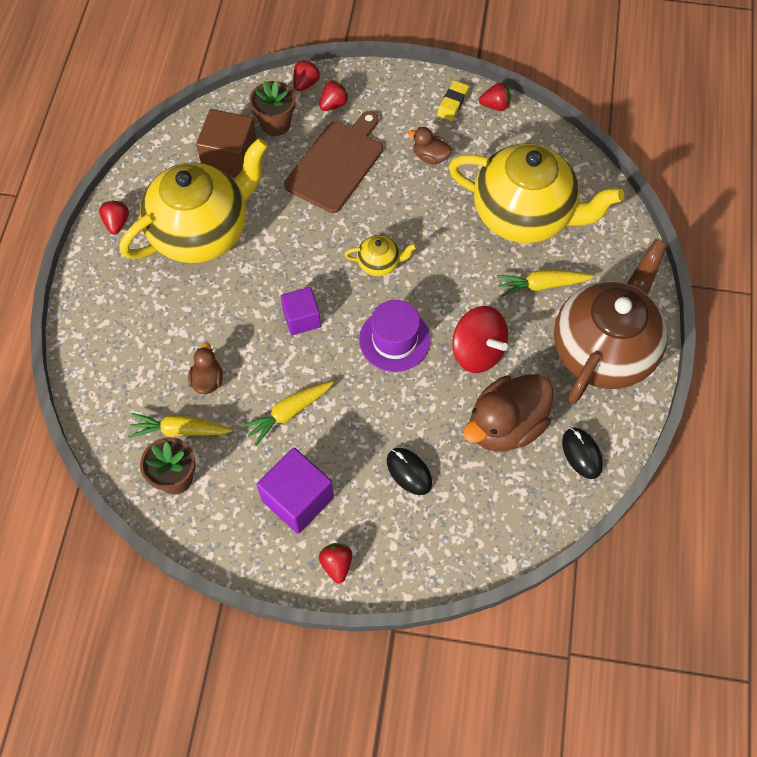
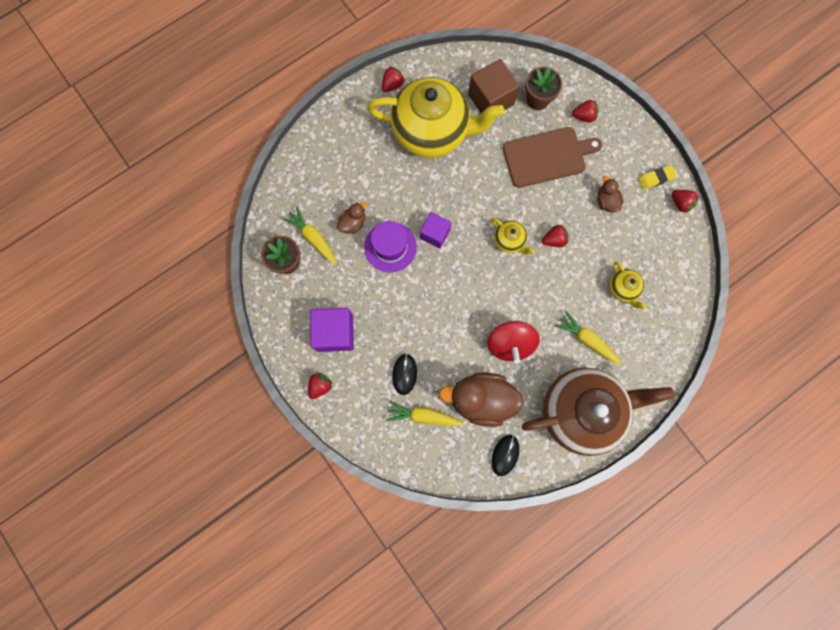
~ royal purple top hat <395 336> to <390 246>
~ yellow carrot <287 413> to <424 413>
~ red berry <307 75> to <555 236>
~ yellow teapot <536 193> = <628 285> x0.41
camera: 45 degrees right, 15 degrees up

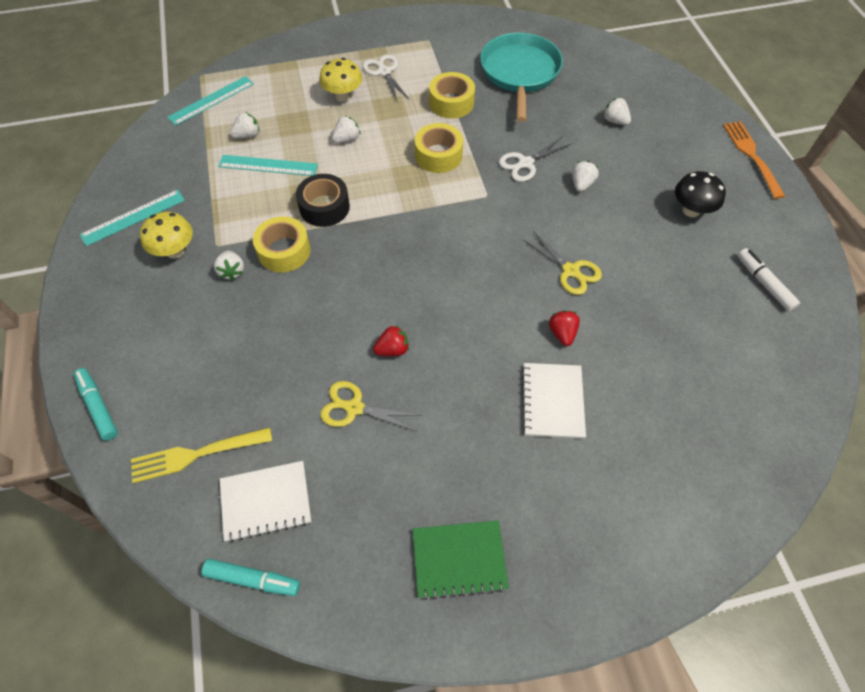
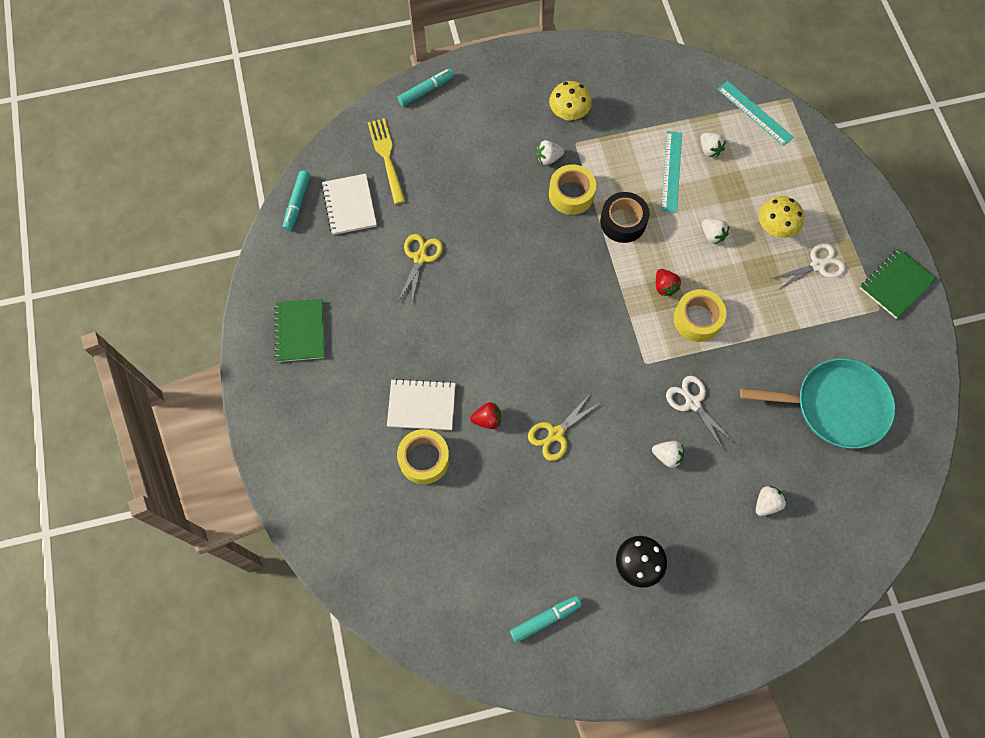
~ yellow sticky tape <452 95> to <423 456>
~ pure white marker pen <768 279> to teal marker pen <546 619>
~ red berry <391 340> to <668 282>
+ emerald notebook <898 284>
- teal measuring stick <132 218>
- orange dinner fork <754 160>
camera: 90 degrees right, 10 degrees up

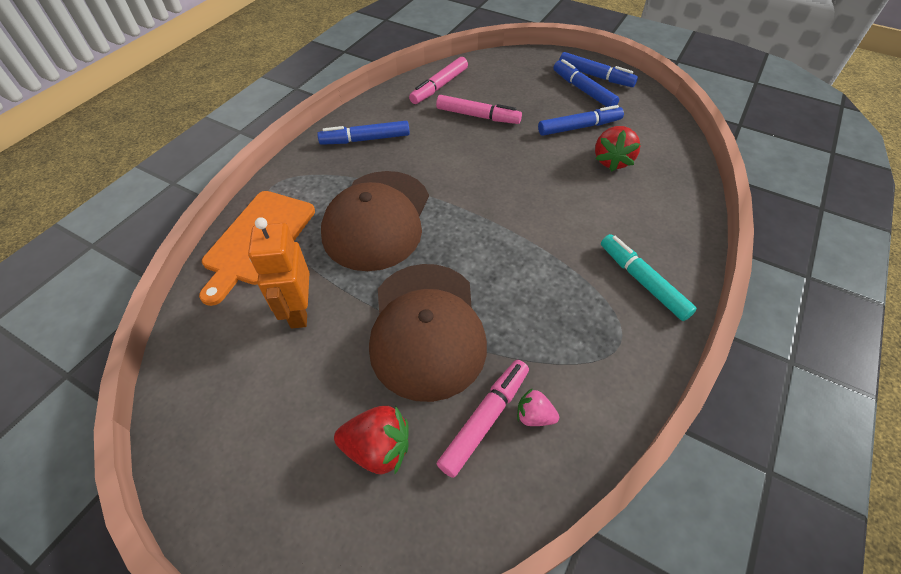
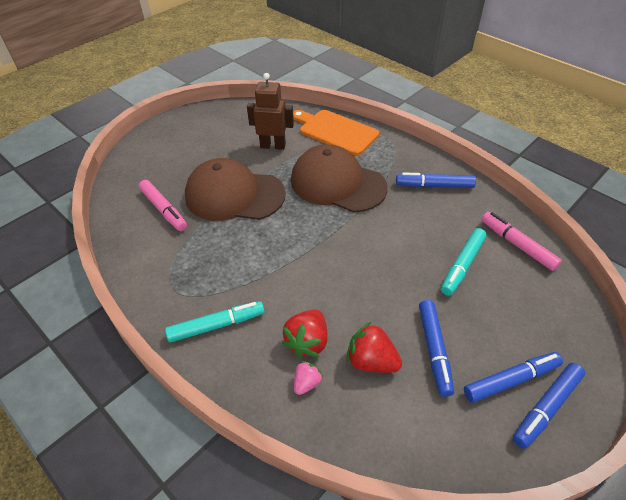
~ orange toy robot <278 273> to brown toy robot <270 111>
~ red berry <371 440> to <305 333>
~ rosy berry <538 407> to <308 378>
~ blue marker pen <363 133> = <436 180> 90 degrees counterclockwise
~ rosy marker pen <479 109> to teal marker pen <464 262>
camera: 105 degrees right, 5 degrees down

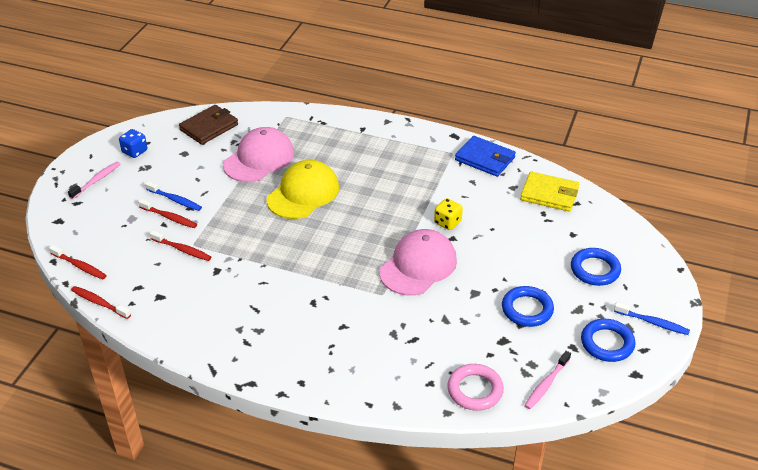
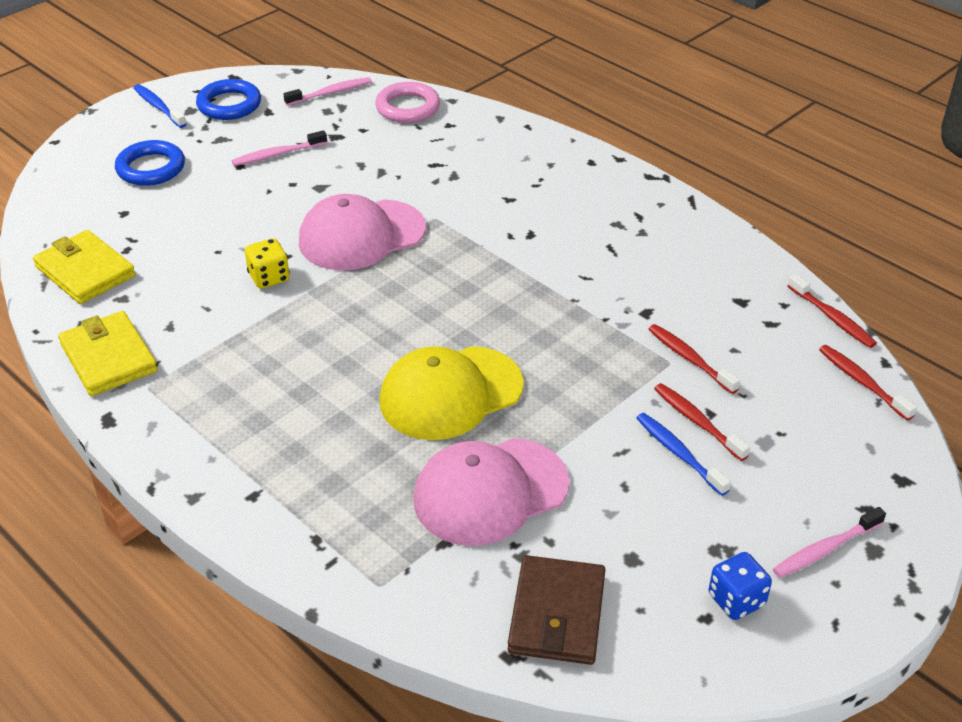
~ blue billfold <485 156> to yellow billfold <108 353>
~ blue hoop <528 306> to rosy dental brush <279 148>
~ brown billfold <208 125> = <557 610> 60 degrees counterclockwise
camera: 155 degrees left, 0 degrees up

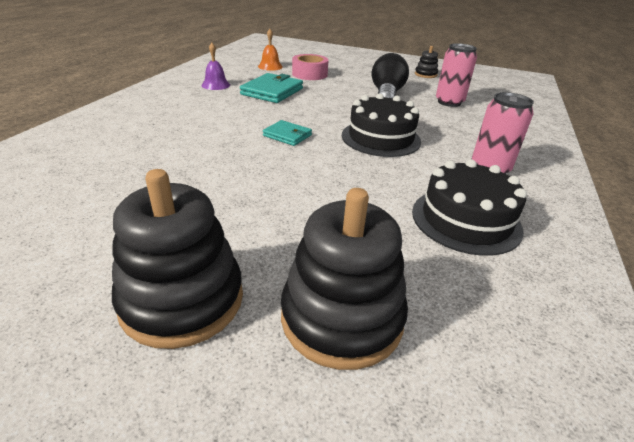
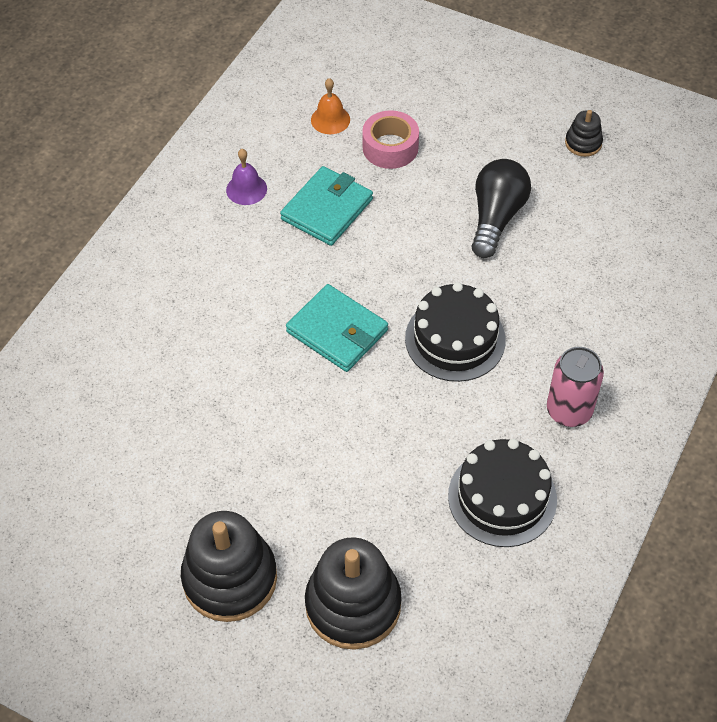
~ teal billfold <287 133> = <337 328> x1.66
- rosy can <456 75>
camera: 10 degrees right, 20 degrees up

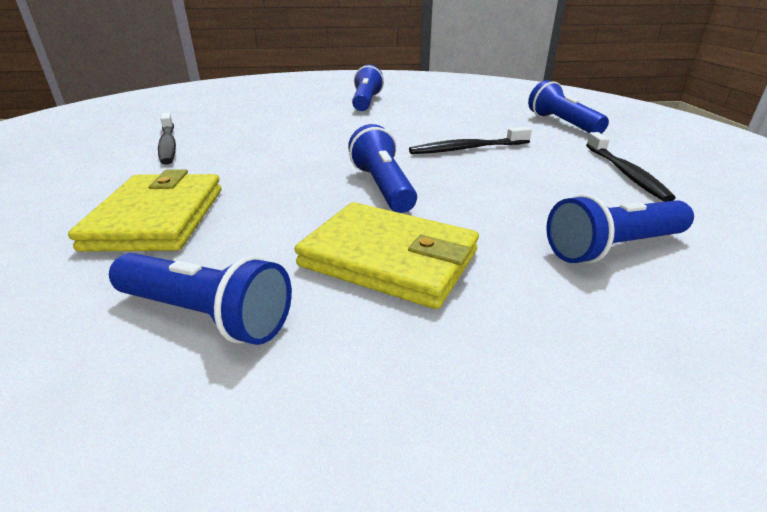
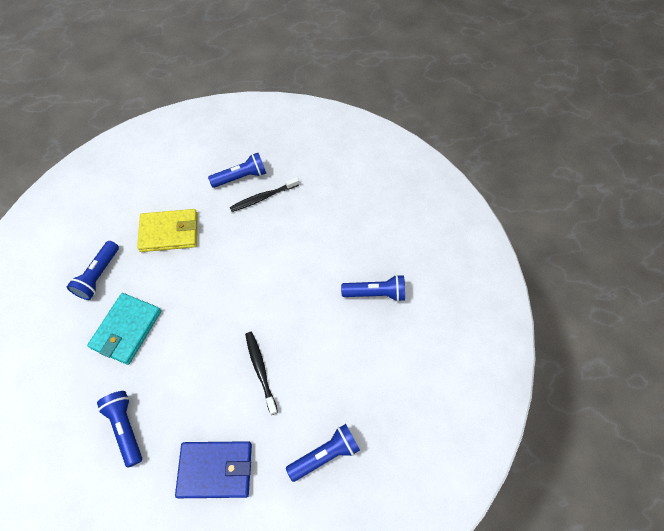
~ yellow billfold <387 255> to teal billfold <124 329>
~ ebony dental brush <631 167> to blue billfold <213 469>
~ blue flashlight <382 168> to <237 170>
camera: 85 degrees right, 30 degrees up

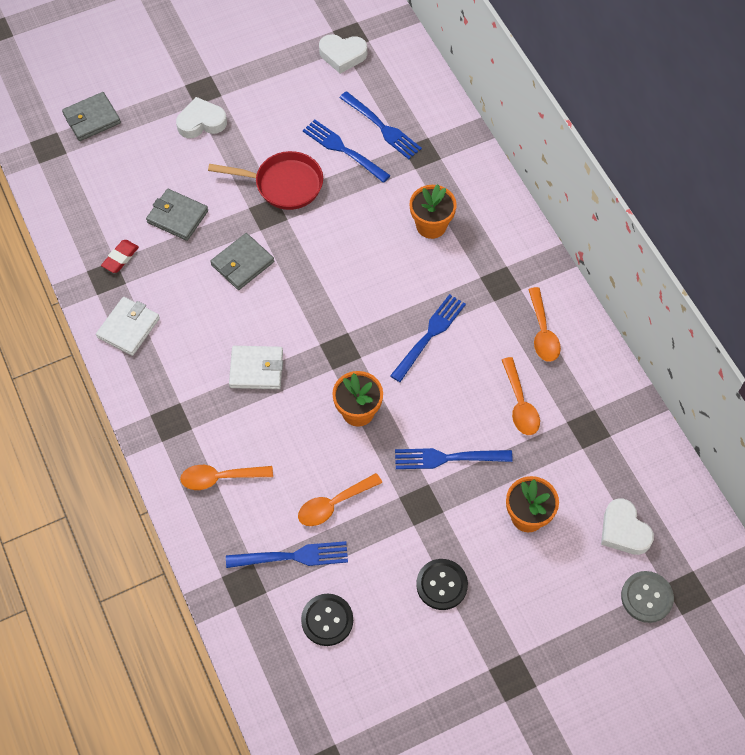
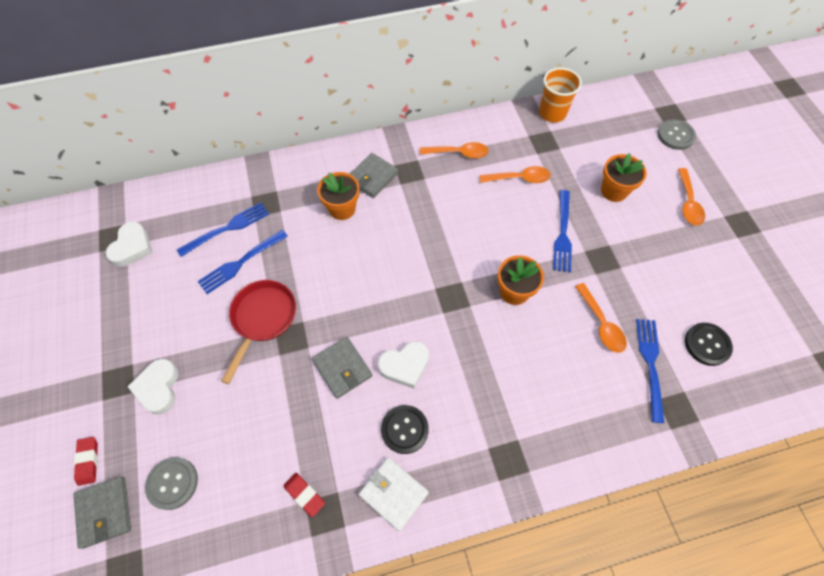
+ red gum eraser <86 461>
+ ash-grey sewing button <171 483>
~ ash-grey billfold <177 215> to <374 175>
~ pure white love heart <627 526> to <403 365>
~ ebony sewing button <442 584> to <405 429>
+ orange tumbler <560 95>
~ orange spoon <226 477> to <691 197>
- pure white billfold <256 367>
- blue dinner fork <428 338>
camera: 80 degrees left, 0 degrees up

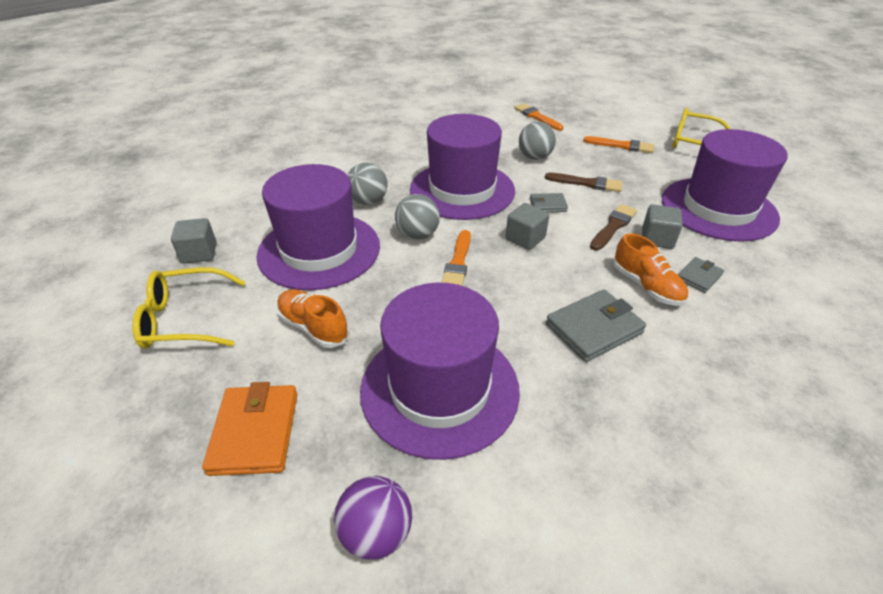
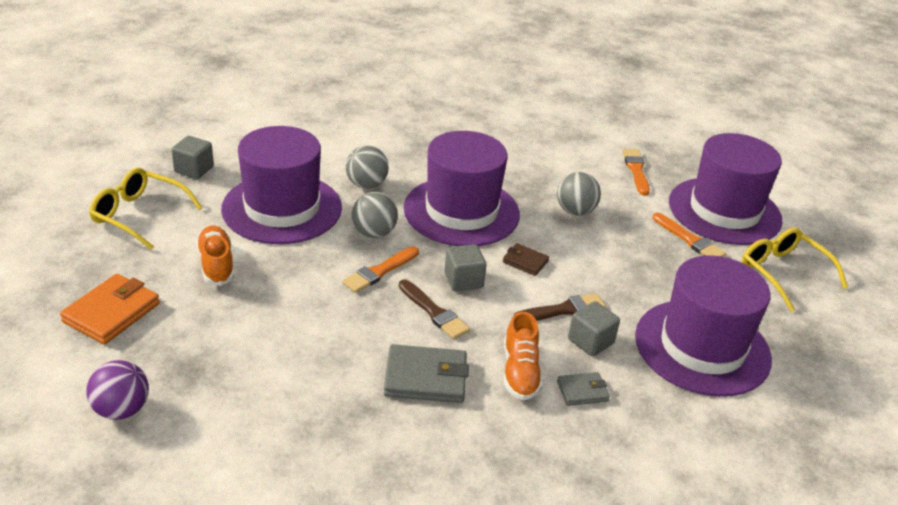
~ brown paintbrush <583 182> to <434 309>
~ ash-grey billfold <549 202> to brown billfold <526 259>
~ royal purple top hat <440 371> to <725 189>
camera: 30 degrees right, 5 degrees down

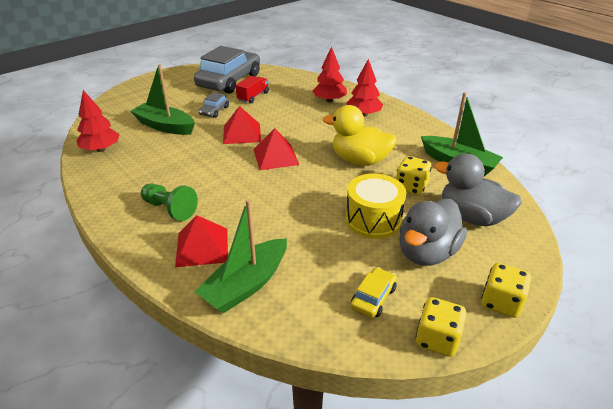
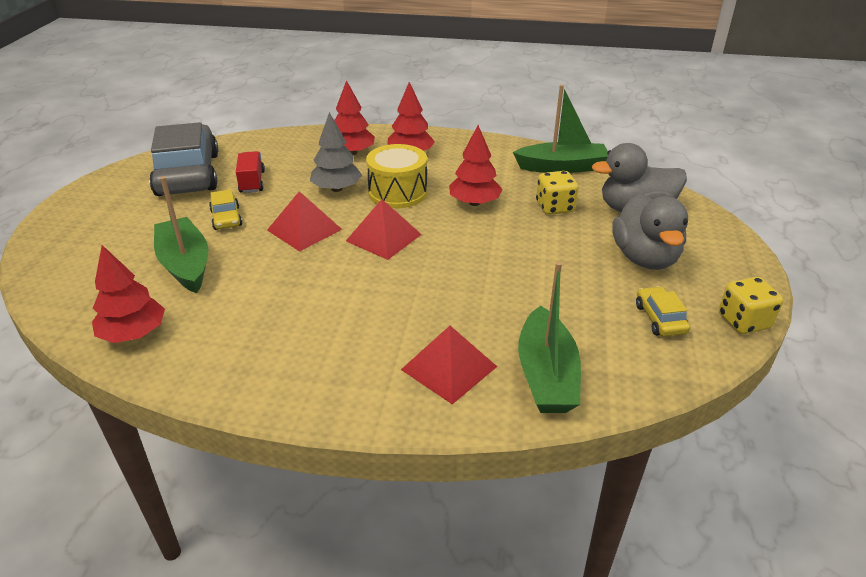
~ emerald toy boat <163 99> = <181 234> 75 degrees clockwise
~ ash-grey car <214 105> to yellow car <225 209>
+ ash-grey fir tree <336 152>
~ yellow drum <376 206> to <396 176>
~ yellow toy duck <360 135> to red fir tree <475 165>
- emerald game pawn <169 202>
- yellow game die <506 290>
camera: 40 degrees left, 0 degrees up

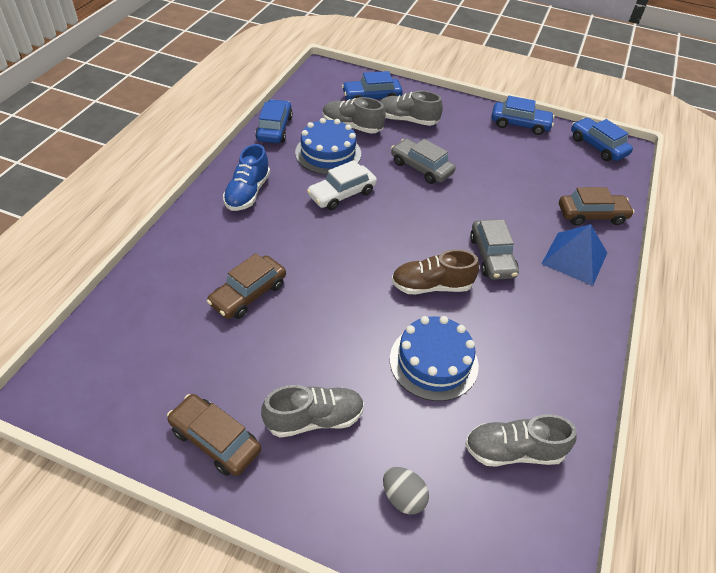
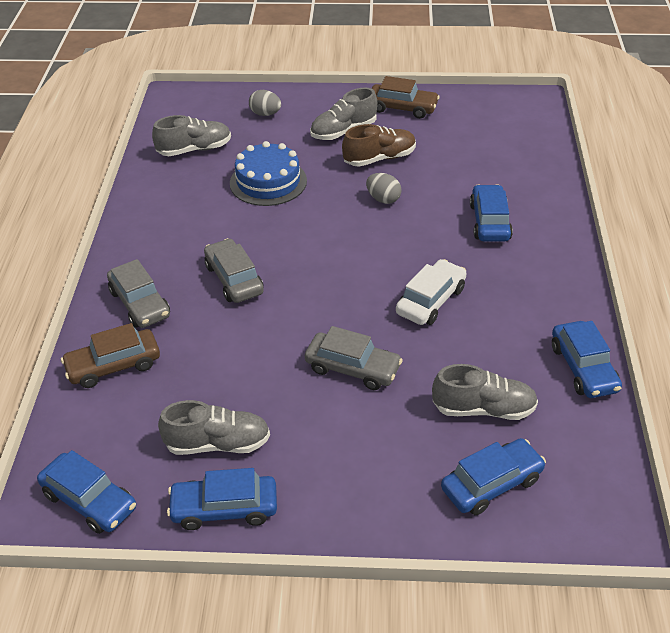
~ blue pyramid shape <574 255> to ash-grey car <138 293>
~ ash-grey lace-up shoe <411 108> to <214 427>
~ brown lace-up shoe <435 271> to <379 145>
+ ash-grey egg <384 188>
+ blue car <491 213>
- brown car <246 286>
- blue lace-up shoe <246 177>
- blue cake <328 146>
camera: 165 degrees right, 5 degrees down

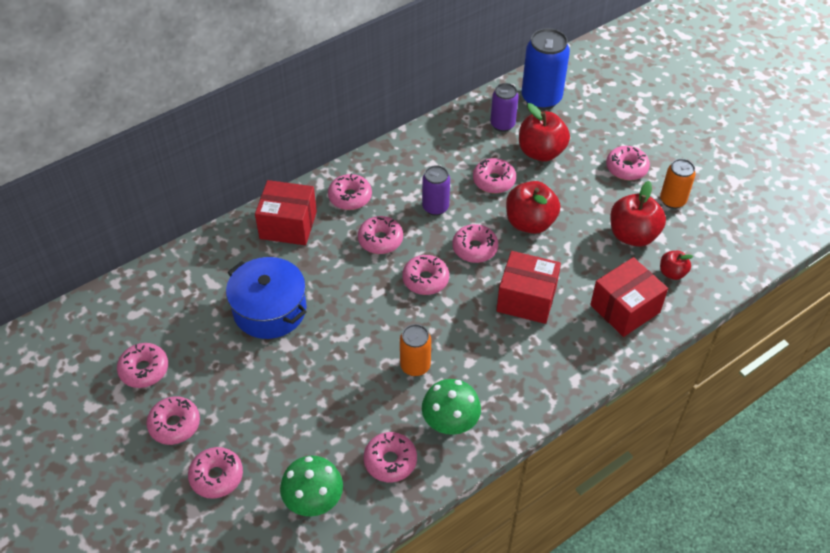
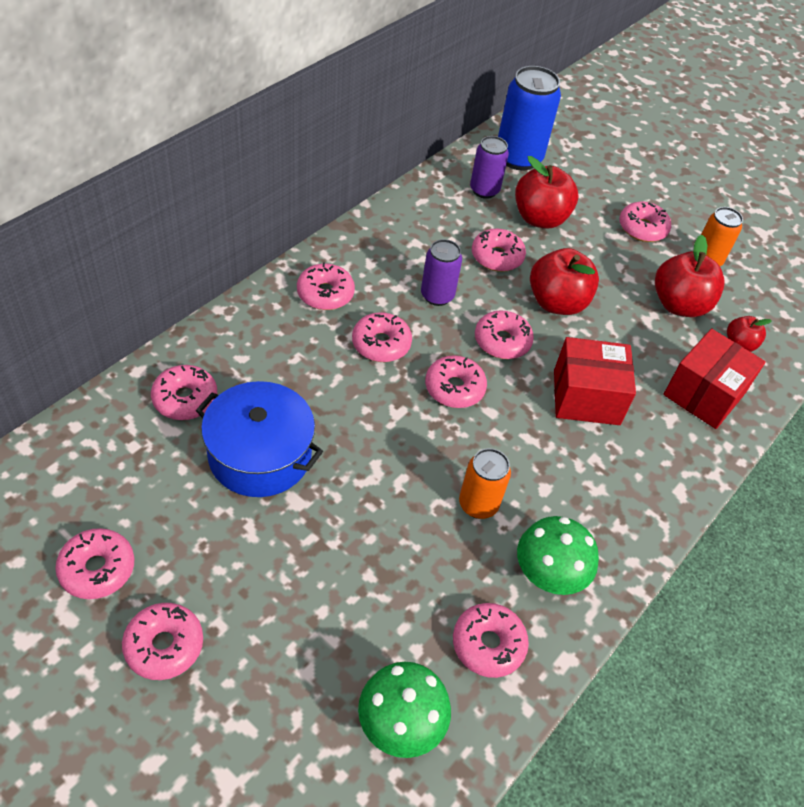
~ rosy doughnut <215 473> to <184 392>
- red parcel <286 212>
camera: 20 degrees left, 0 degrees up

